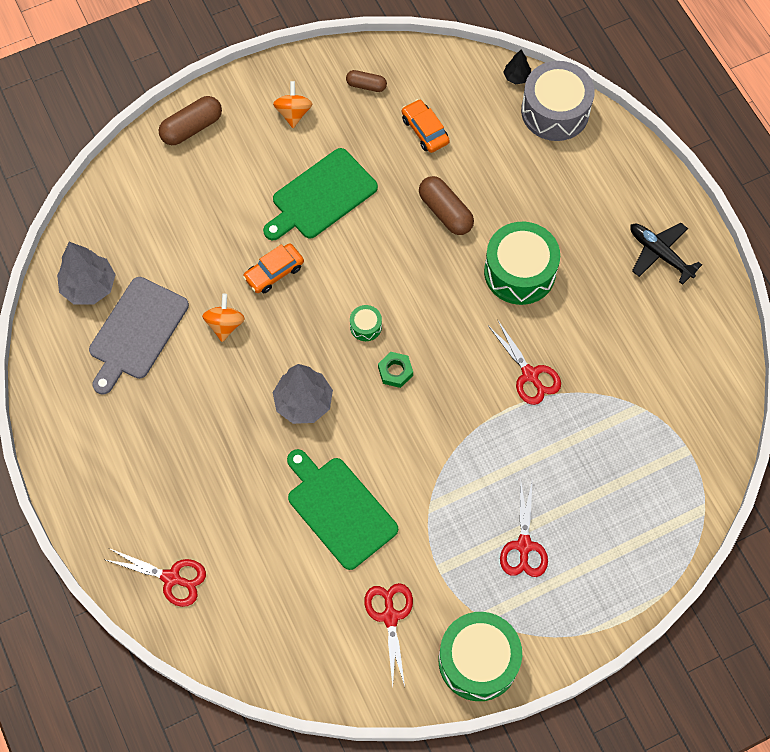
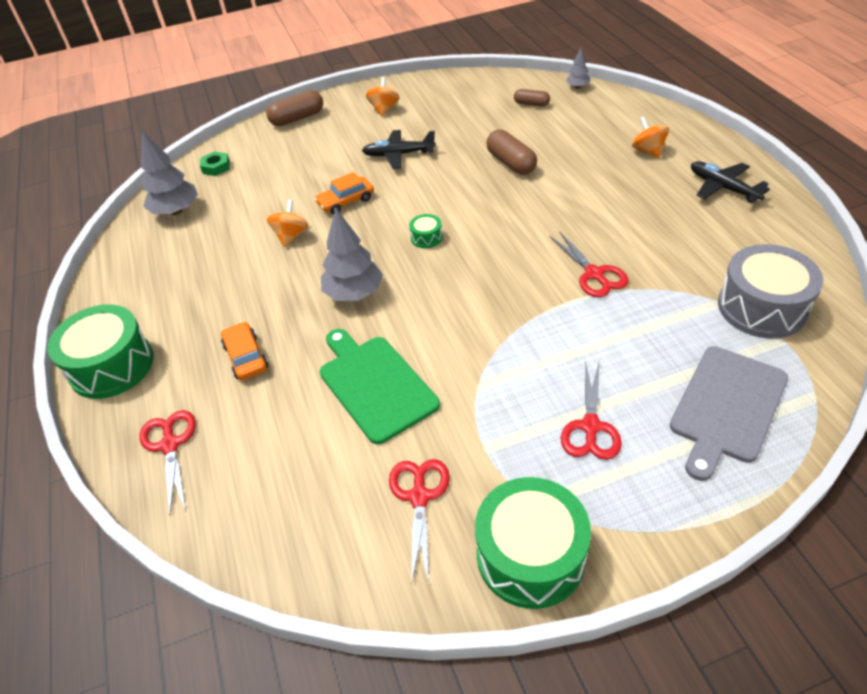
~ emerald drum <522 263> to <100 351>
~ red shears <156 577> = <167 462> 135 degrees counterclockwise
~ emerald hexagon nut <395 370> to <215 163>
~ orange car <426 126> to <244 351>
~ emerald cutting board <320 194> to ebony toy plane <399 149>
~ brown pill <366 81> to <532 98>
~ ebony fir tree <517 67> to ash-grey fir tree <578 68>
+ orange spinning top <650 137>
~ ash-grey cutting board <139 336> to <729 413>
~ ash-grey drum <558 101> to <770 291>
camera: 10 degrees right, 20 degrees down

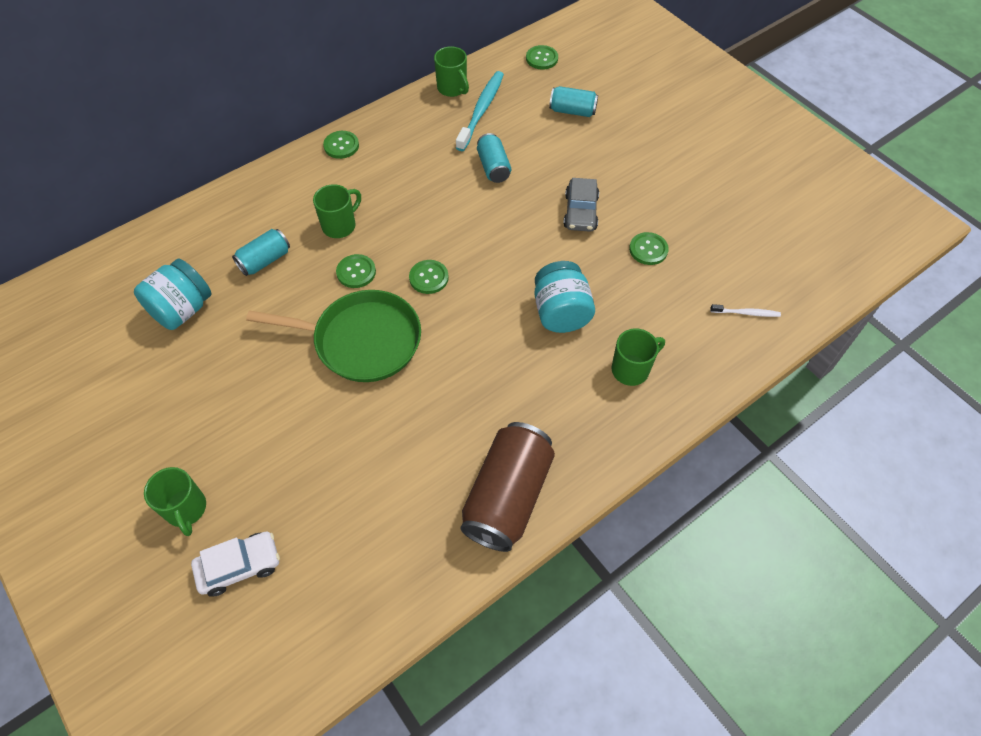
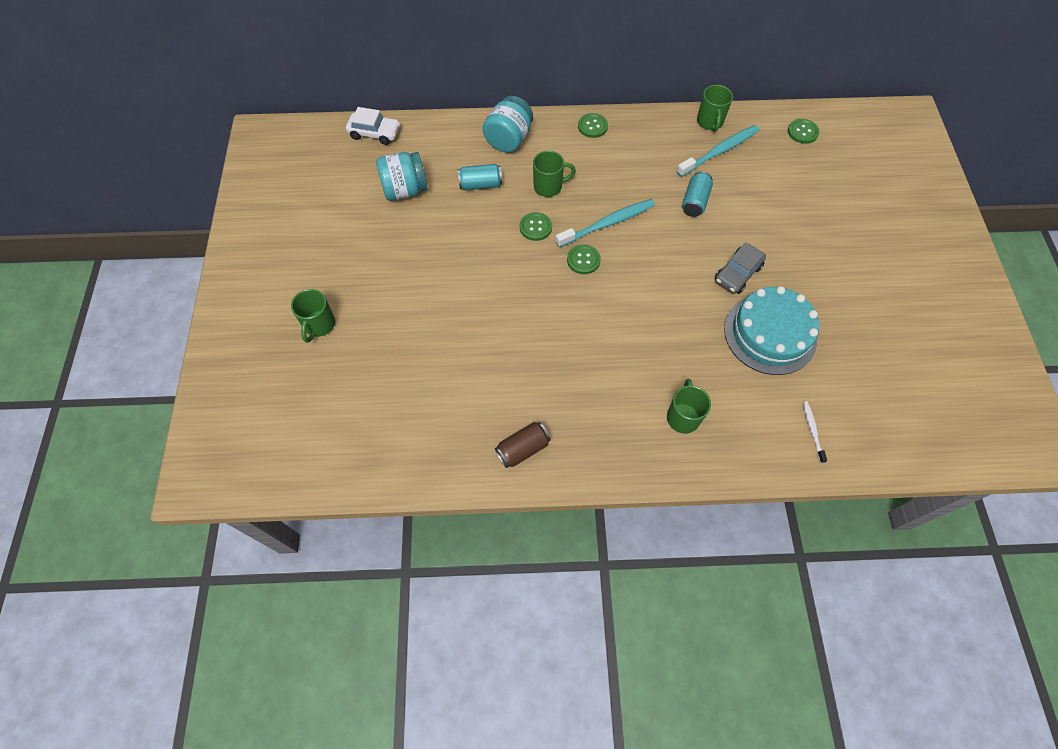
~ pure white car <235 564> to <373 126>
~ teal jar <564 297> to <507 124>
~ brown can <507 487> = <523 445> x0.54
+ teal dental brush <605 223>
~ emerald mug <638 357> = <689 406> 90 degrees counterclockwise
~ emerald sewing button <649 248> to teal cake <771 330>
~ pure white dental brush <745 310> = <815 432> 135 degrees counterclockwise
- emerald frying pan <333 336>
- teal can <573 101>
camera: 35 degrees right, 5 degrees up

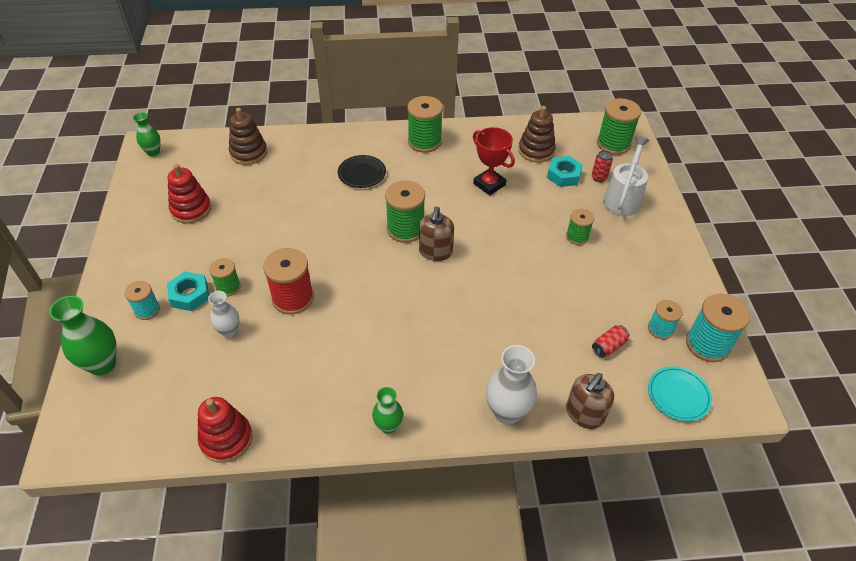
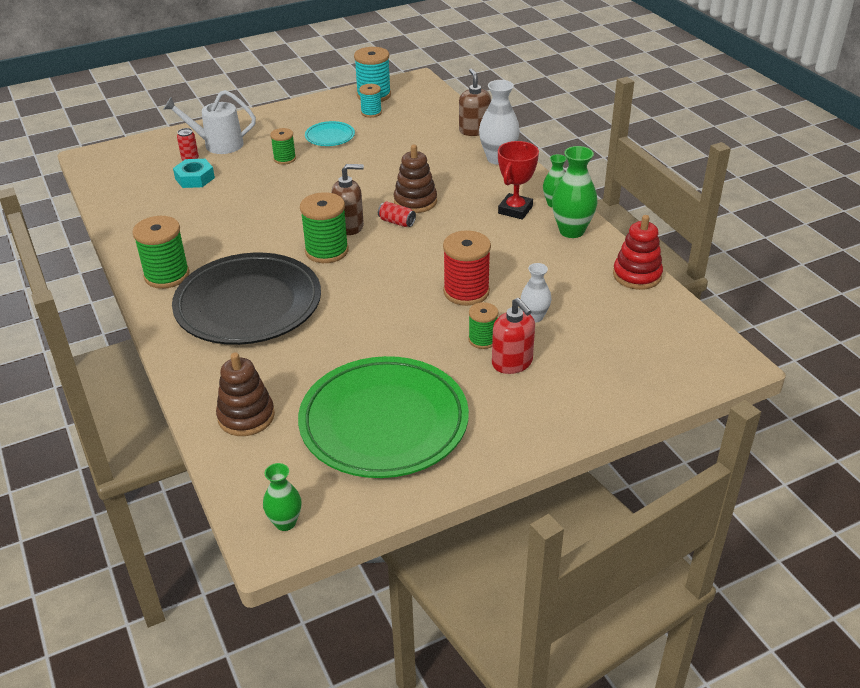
~ ebony flat dish <362 171> = <246 299> x2.32
~ red stacking rings <189 193> to emerald flat dish <383 417>
~ teal flat dish <680 393> to <330 133>
~ red can <610 341> to <397 214>
~ brown stacking rings <537 134> to <415 179>
~ brown soap dispenser <590 401> = <475 102> 120 degrees counterclockwise
~ teal hexagon nut <188 291> to red soap dispenser <513 336>
~ red award cup <494 161> to <518 180>
~ emerald vase <83 335> to <575 192>
- teal bobbin <142 300>
- emerald bobbin <619 126>
camera: 110 degrees left, 10 degrees down

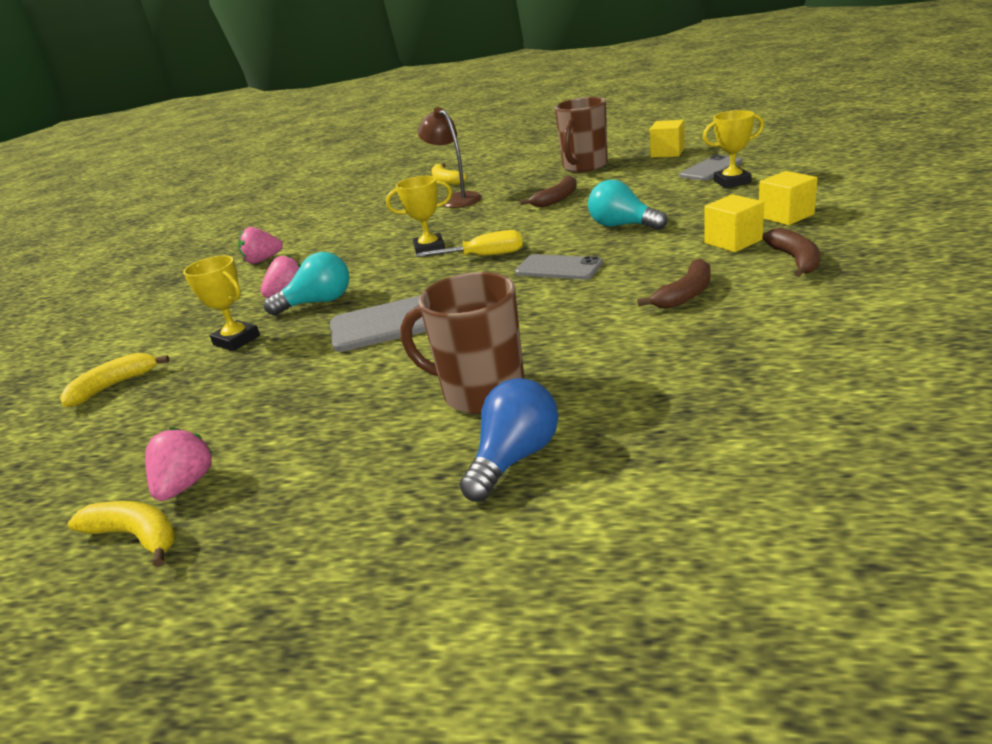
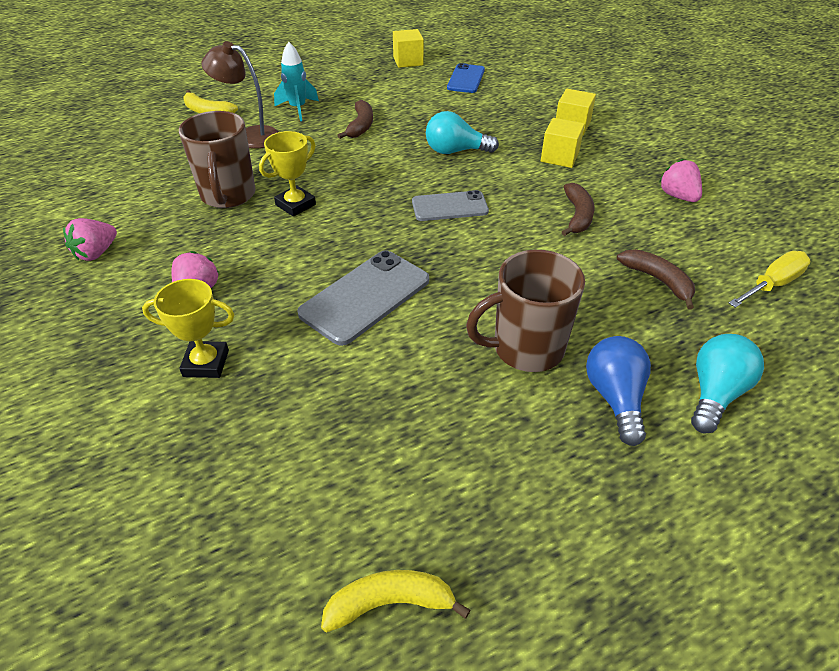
~ brown mug <581 135> to <217 159>
+ teal toy rocket <296 81>
~ ash-grey phone <710 168> to blue phone <466 78>
~ brown toy banana <791 252> to <656 279>
~ rosy berry <179 464> to <680 180>
~ teal light bulb <306 284> to <727 384>
~ yellow hand screwdriver <469 243> to <770 279>
- yellow toy banana <115 380>
- yellow award cup <733 149>
camera: 40 degrees left, 15 degrees up

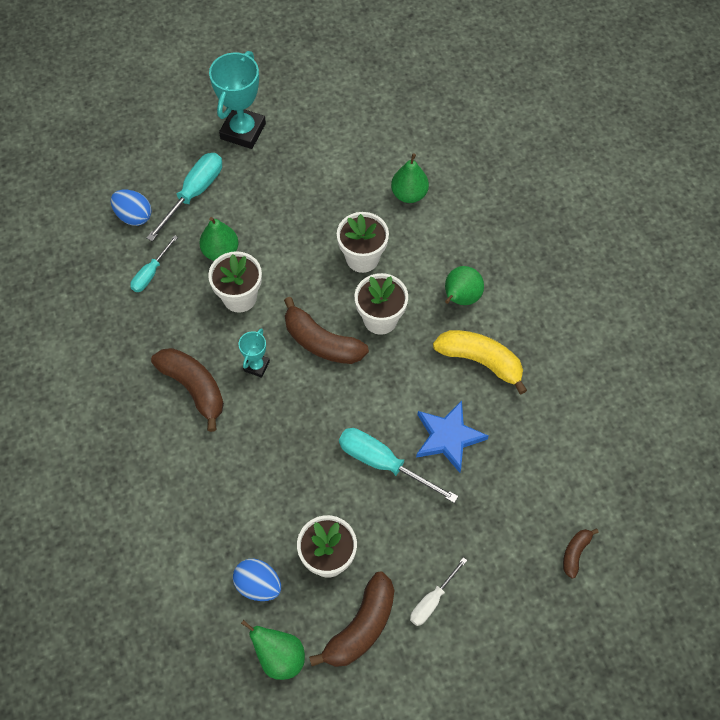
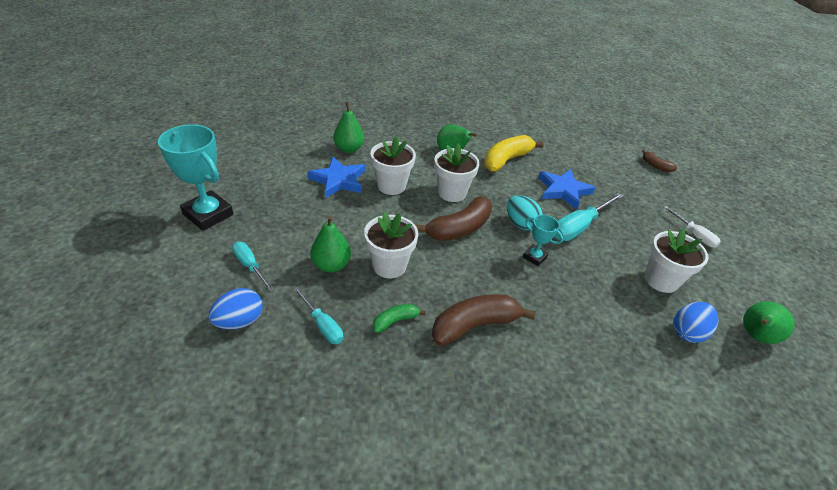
~ teal hand screwdriver <184 197> = <253 266> x0.61
+ blue star shape <336 177>
+ emerald toy banana <399 318>
+ teal egg <525 212>
~ teal award cup <254 353> to <543 240>
- brown toy banana <351 619>
camera: 75 degrees left, 20 degrees down

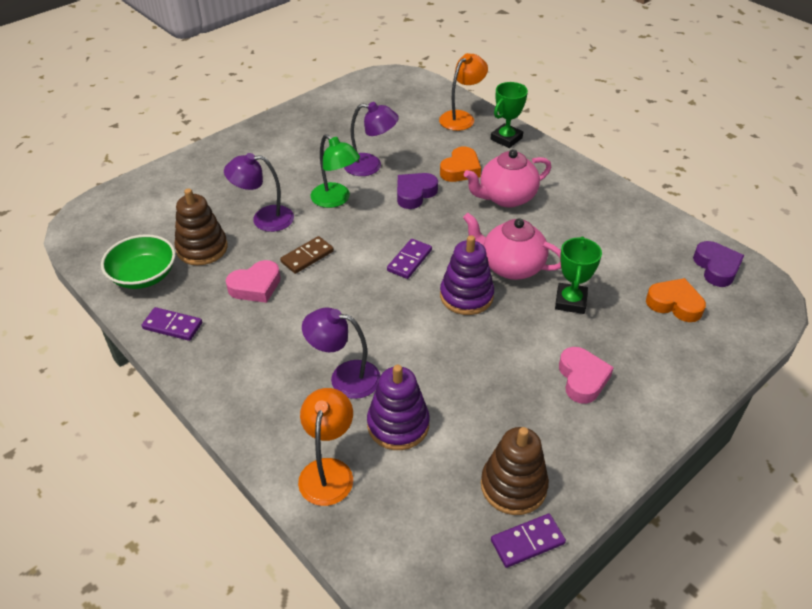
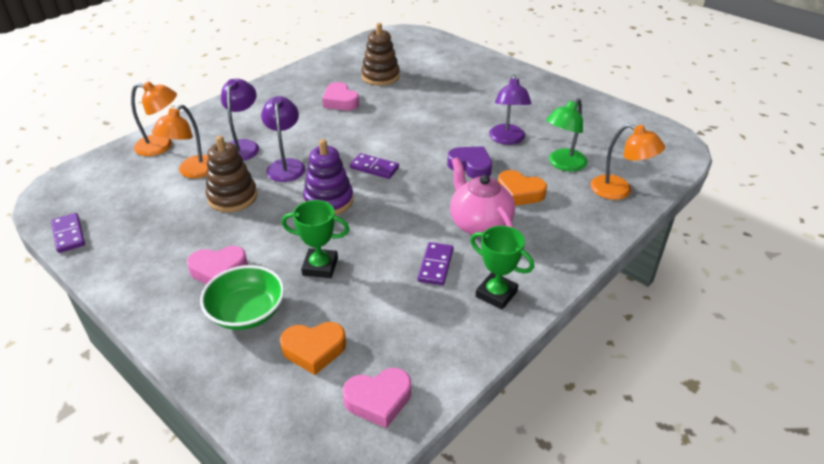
~ royal purple stacking rings <398 407> to orange reading lamp <180 141>
~ emerald deep dish <138 261> to <242 297>
~ brown stacking rings <515 471> to <231 174>
~ royal purple reading lamp <259 192> to <283 139>
~ orange love heart <676 300> = <313 348> 60 degrees clockwise
~ royal purple love heart <718 264> to rosy love heart <377 398>
~ royal purple domino <172 324> to <435 263>
~ emerald award cup <509 115> to <502 268>
~ emerald reading lamp <335 171> to <566 135>
- brown domino <307 255>
- rosy teapot <512 246>
camera: 85 degrees right, 5 degrees down

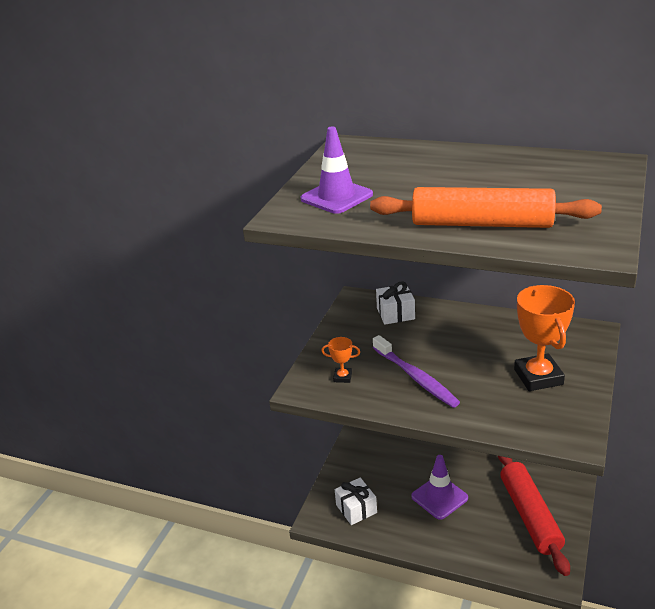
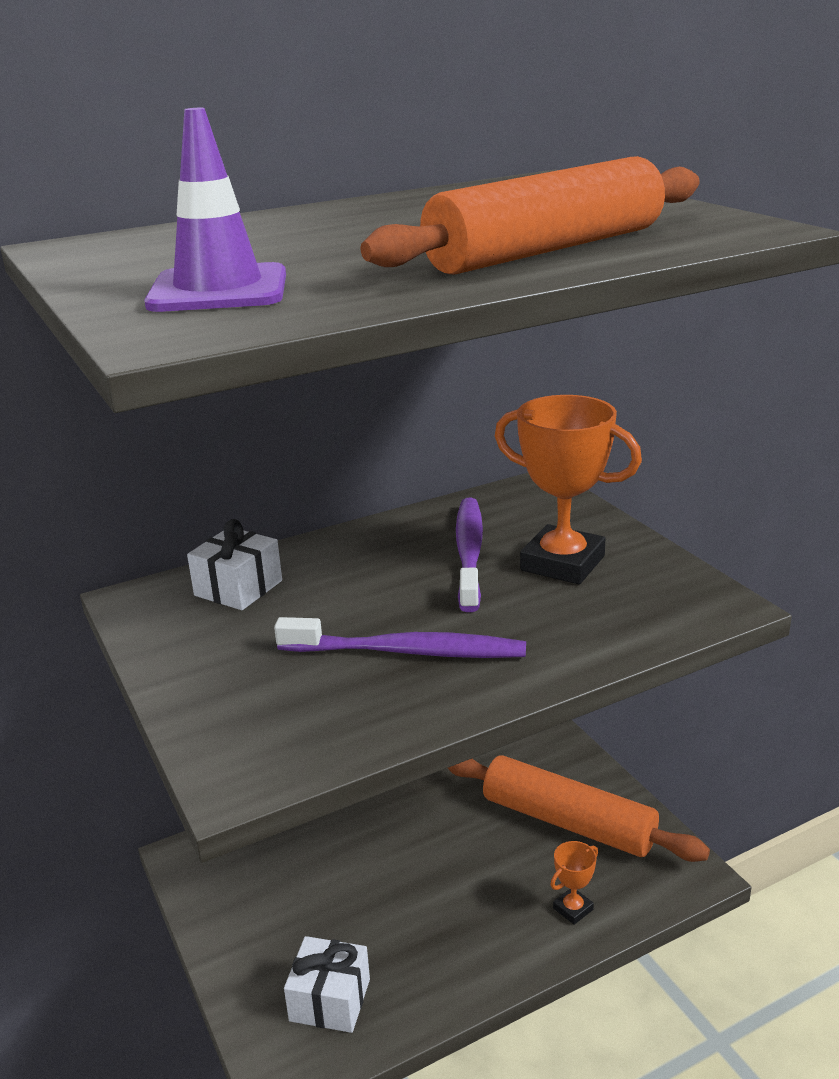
~ red pastry roller <534 516> to orange pastry roller <579 808>
+ royal purple dental brush <469 555>
~ orange award cup <340 360> to <574 883>
- royal purple traffic cone <439 487>
camera: 50 degrees left, 5 degrees down

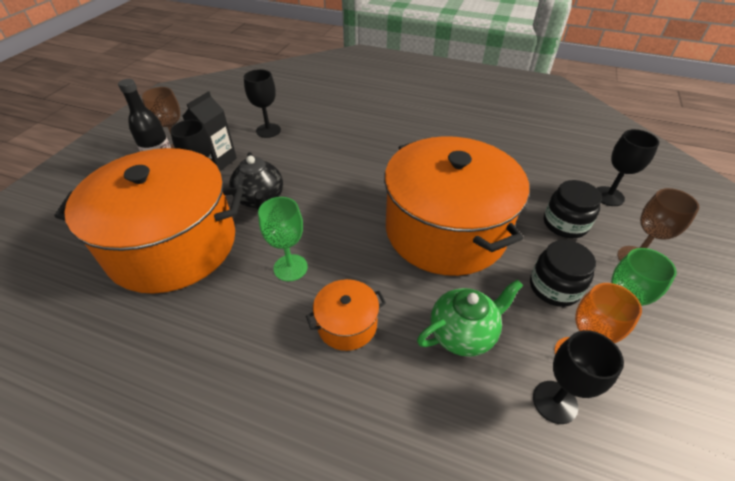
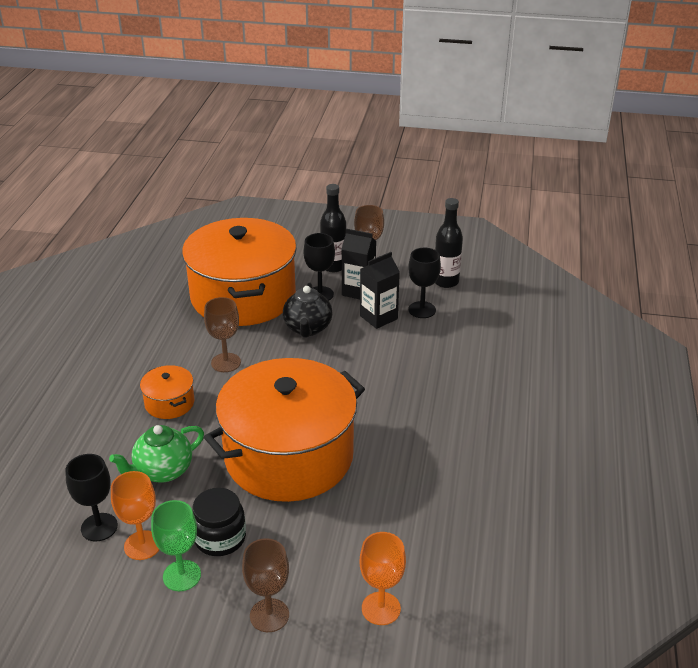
~ emerald teapot <470 318> = <156 454> 90 degrees clockwise
~ emerald chalice <283 239> to brown chalice <222 334>
~ ebony teapot <256 181> = <308 310> 60 degrees counterclockwise
+ ebony milk carton <380 290>
~ ebony chalice <628 167> to orange chalice <383 578>
+ ebony drink bottle <449 243>
- ebony jar <573 209>
camera: 80 degrees right, 10 degrees down

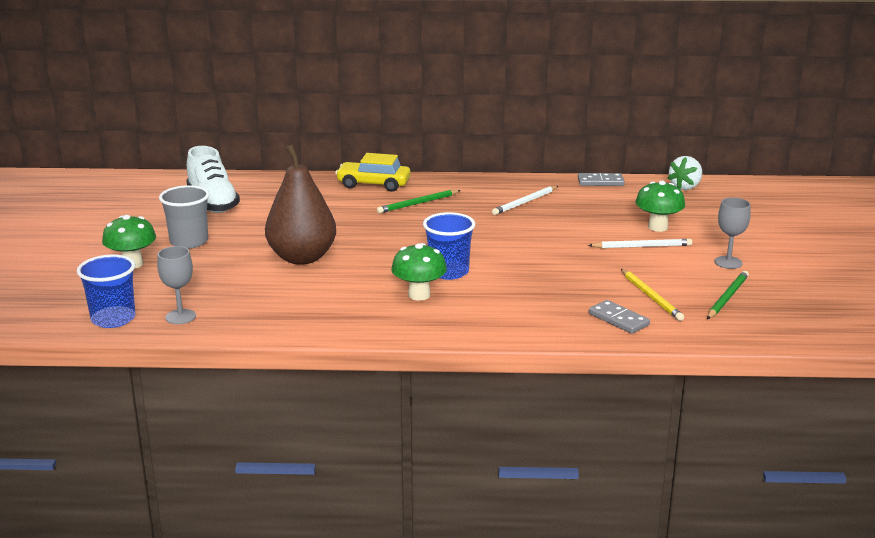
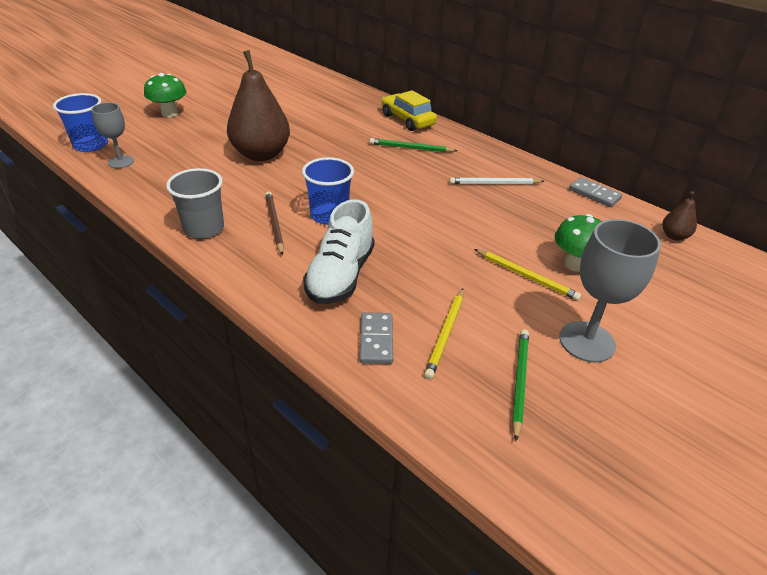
~ ash-grey tumbler <184 217> to <195 203>
~ emerald toadstool <419 272> to brown lead pencil <274 223>
~ pure white lace-up shoe <213 179> to <338 251>
~ pure white lead pencil <640 243> to yellow lead pencil <527 275>
~ emerald lead pencil <728 295> = <520 385> 60 degrees counterclockwise
~ ash-grey chalice <732 233> = <610 291> x1.63
~ pure white berry <685 173> to brown pear fruit <679 216>
camera: 40 degrees right, 15 degrees up

